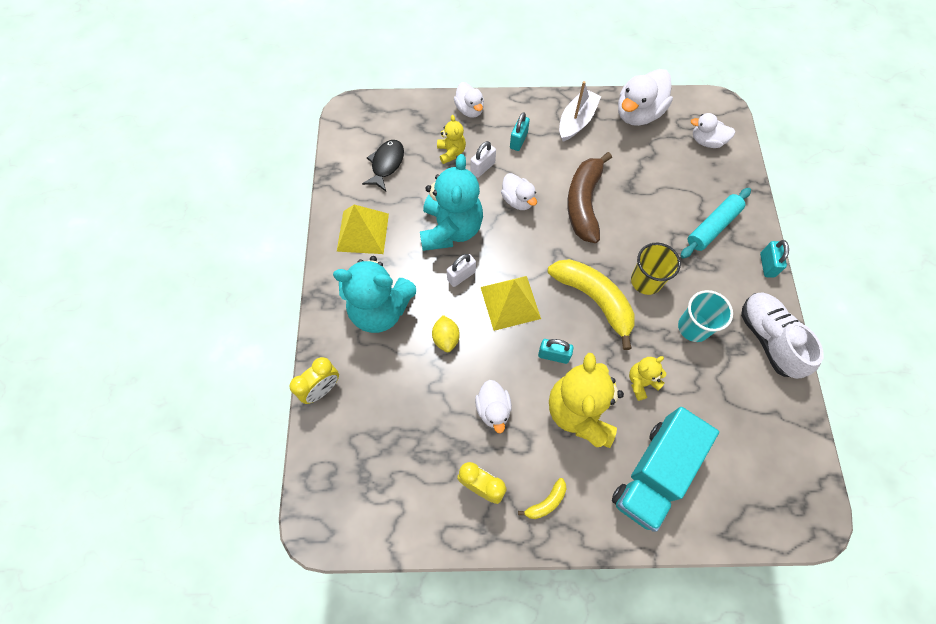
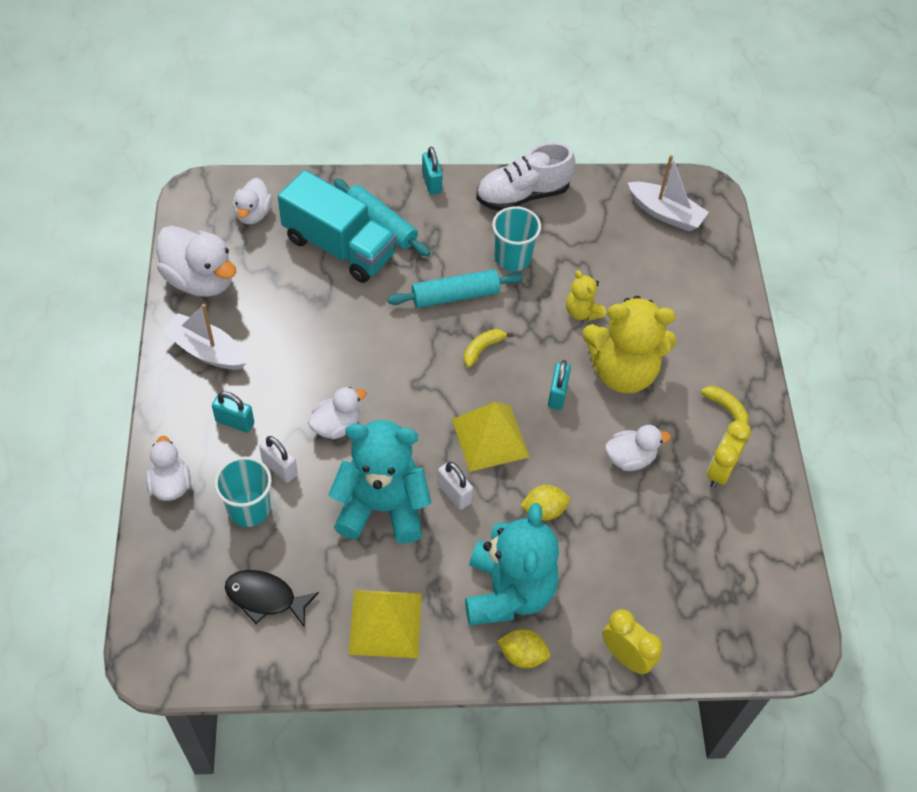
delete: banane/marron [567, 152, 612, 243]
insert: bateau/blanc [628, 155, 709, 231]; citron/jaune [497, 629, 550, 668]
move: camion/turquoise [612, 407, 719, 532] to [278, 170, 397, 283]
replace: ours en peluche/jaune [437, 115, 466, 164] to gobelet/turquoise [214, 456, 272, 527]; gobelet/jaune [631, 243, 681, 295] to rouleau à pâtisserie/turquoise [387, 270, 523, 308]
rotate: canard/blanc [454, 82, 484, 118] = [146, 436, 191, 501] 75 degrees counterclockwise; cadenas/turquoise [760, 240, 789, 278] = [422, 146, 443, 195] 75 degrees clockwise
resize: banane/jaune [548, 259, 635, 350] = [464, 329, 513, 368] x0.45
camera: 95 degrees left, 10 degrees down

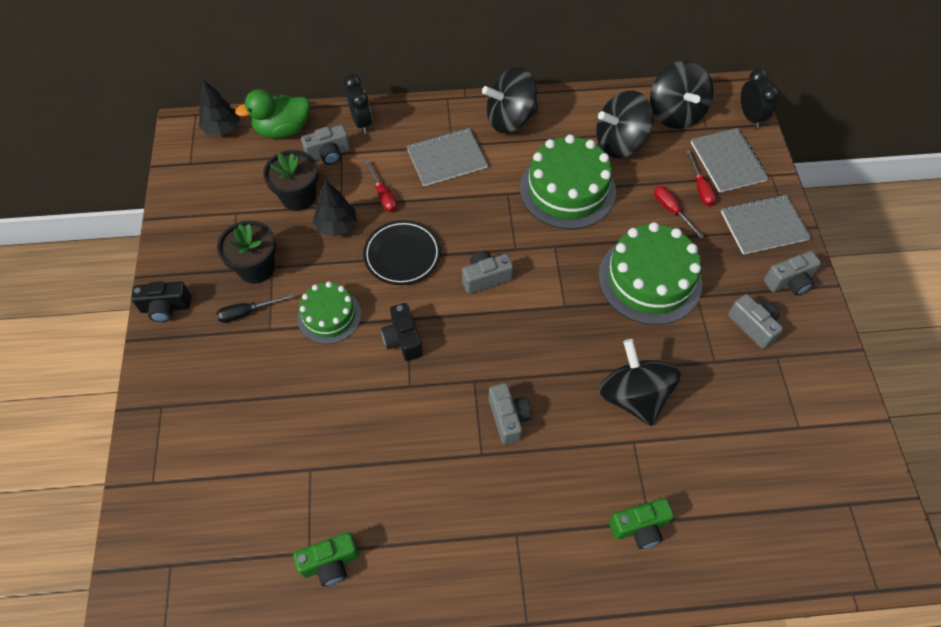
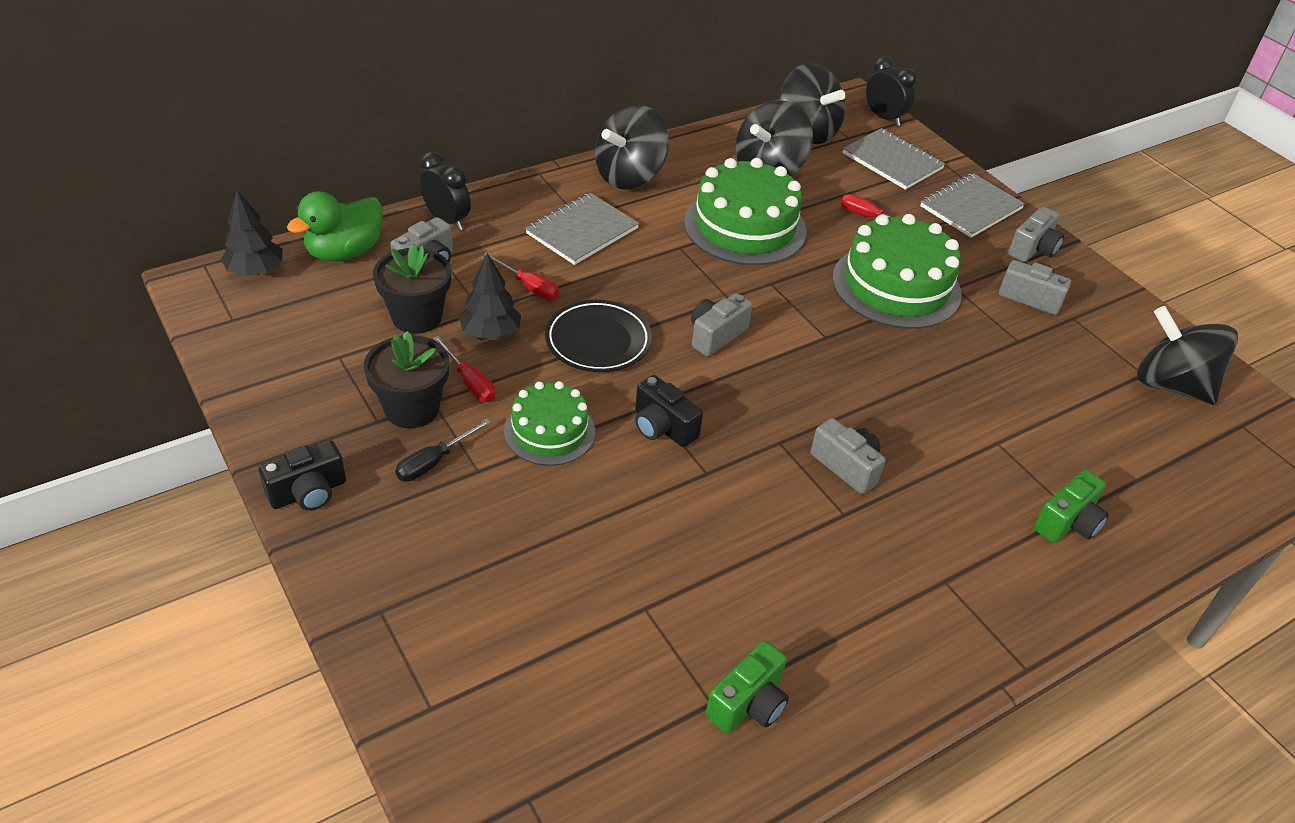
move: tournevis/rouge [686, 150, 716, 206] to [433, 336, 495, 402]; toupie/noir [599, 339, 681, 426] to [1137, 306, 1238, 405]
camera: 30 degrees left, 15 degrees down

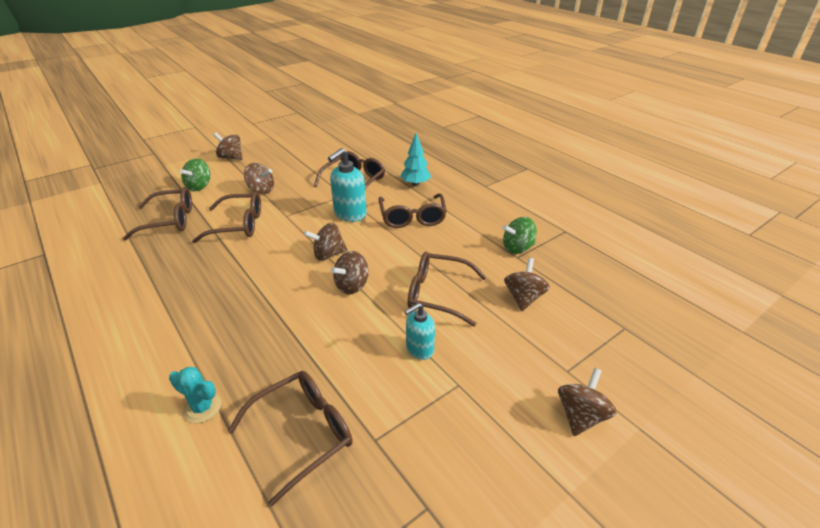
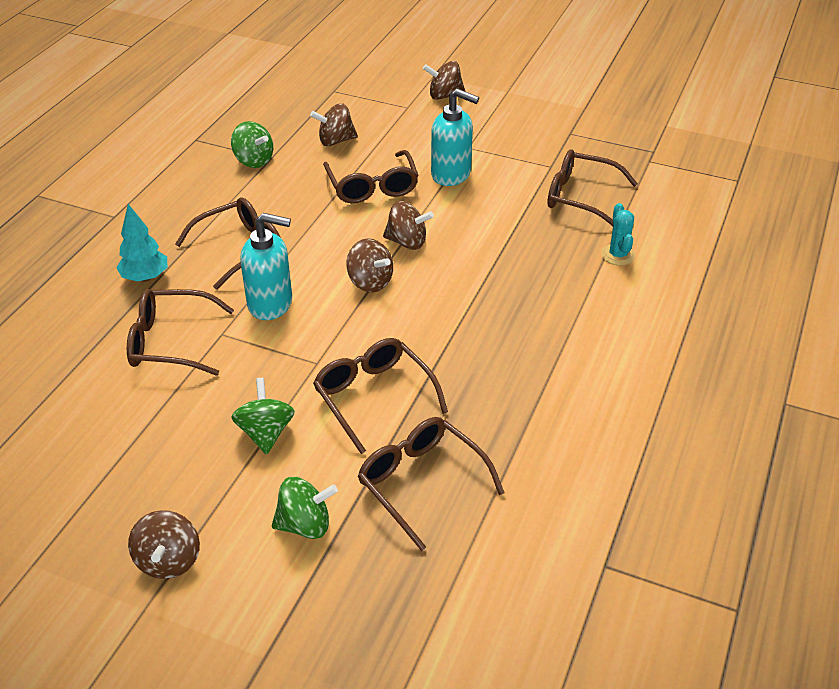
recolor: toupie/marron [244, 163, 274, 194] to toupie/vert [231, 378, 295, 454]
resize: distributeur de savon/turquoise [404, 303, 435, 360] = [431, 89, 479, 186] x1.57
camera: 120 degrees left, 5 degrees up

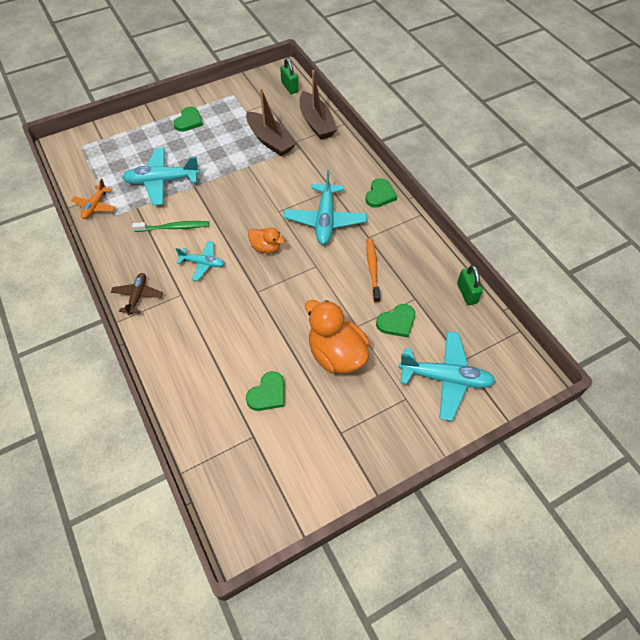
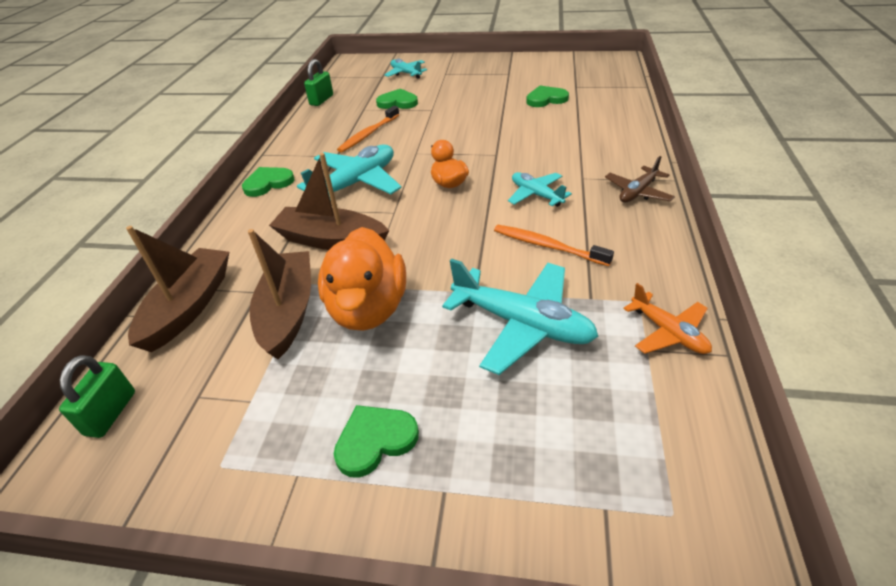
insert: bateau/marron [269, 153, 389, 250]
move: canard/orange [305, 300, 370, 373] to [318, 227, 406, 331]
recolor: brosse à dents/vert [132, 221, 209, 232] to brosse à dents/orange [494, 225, 614, 266]
rotate: avion/orange [71, 179, 116, 219] = [623, 283, 712, 354] 90 degrees clockwise
resize: avion/turquoise [398, 331, 495, 421] = [384, 58, 427, 79] x0.58
camera: 140 degrees left, 15 degrees down

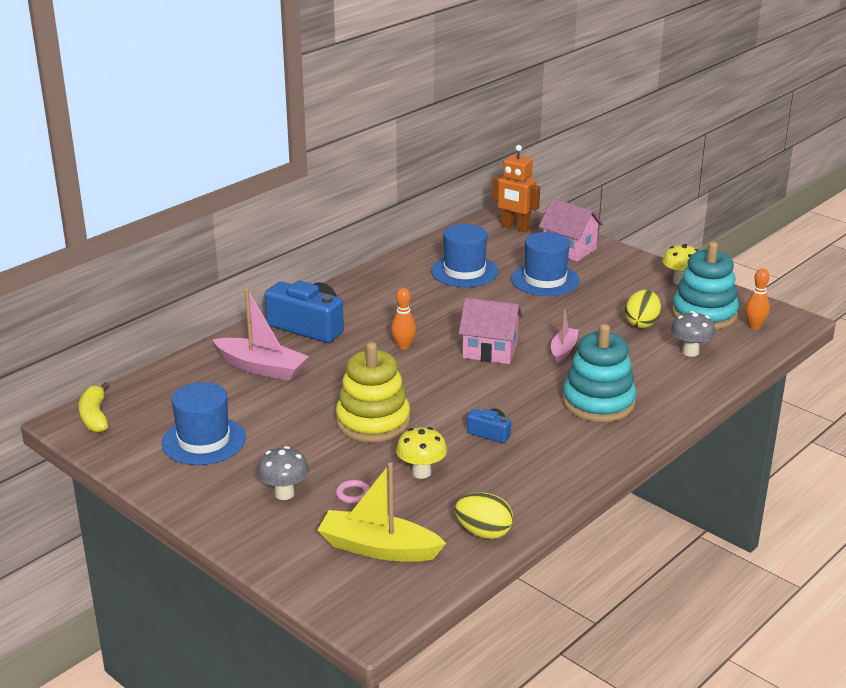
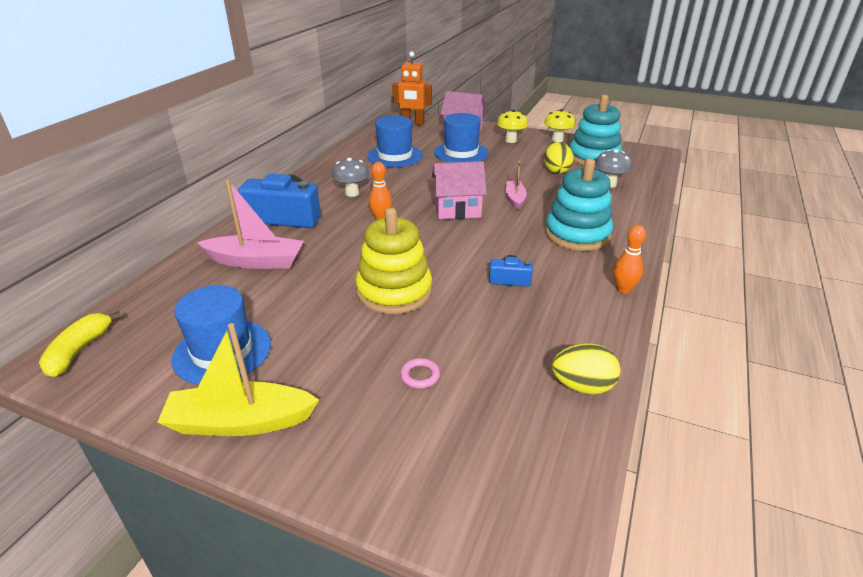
move: quille/orange [745, 269, 770, 329] to [613, 225, 646, 294]; champignon/jaune [396, 427, 447, 479] to [497, 109, 528, 143]; champignon/gris [257, 446, 309, 500] to [332, 158, 369, 197]; bateau/jaune [317, 463, 446, 562] to [157, 323, 319, 436]
rotate: banane/jaune [79, 382, 109, 433] = [39, 311, 122, 377] 45 degrees clockwise
camera: 20 degrees left, 5 degrees up

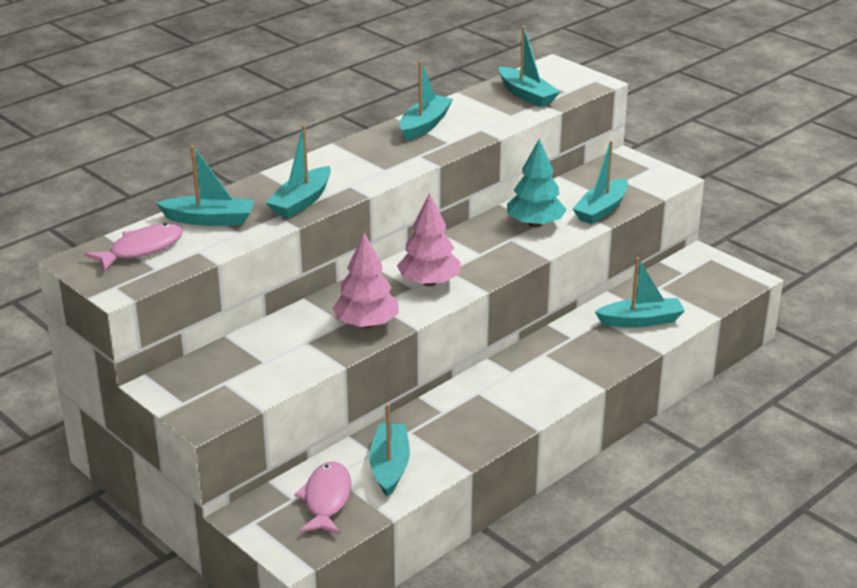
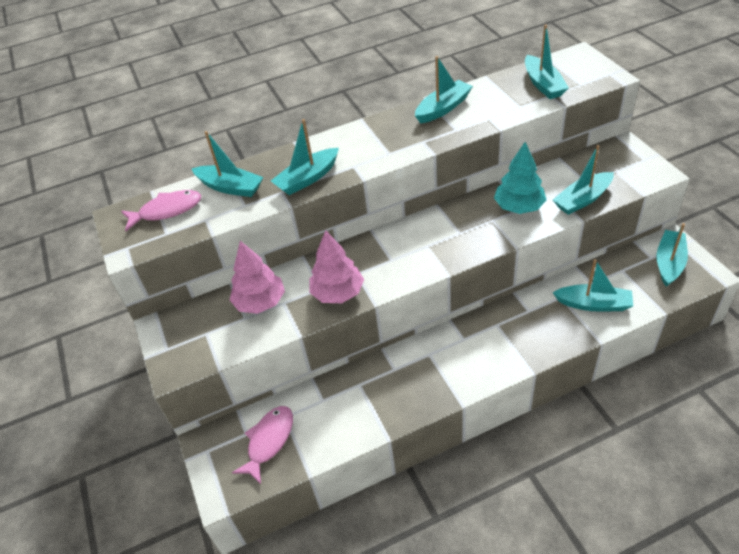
move: arbre/rose [397, 193, 461, 286] to [230, 241, 285, 314]; bateau/turquoise [369, 403, 410, 497] to [657, 223, 688, 287]
camera: 25 degrees right, 15 degrees up

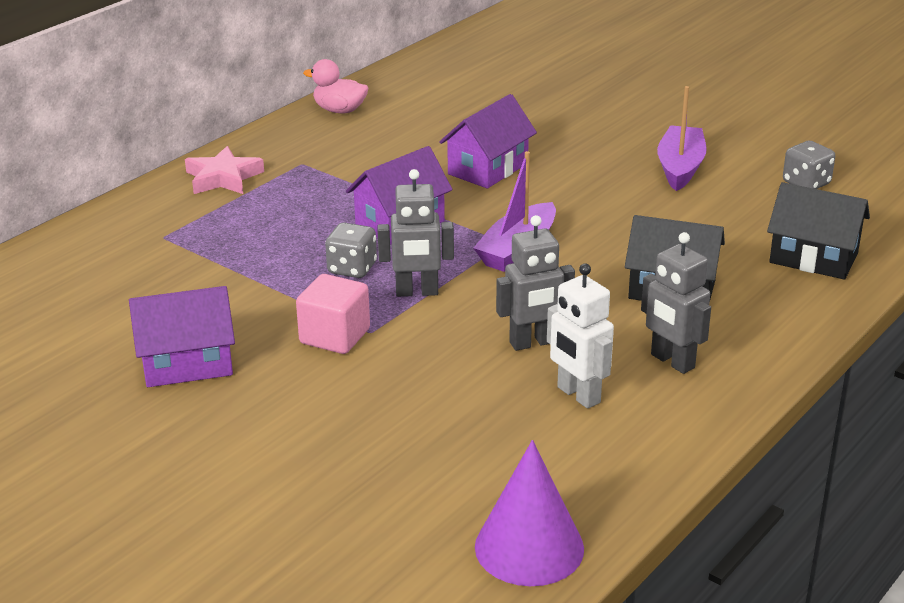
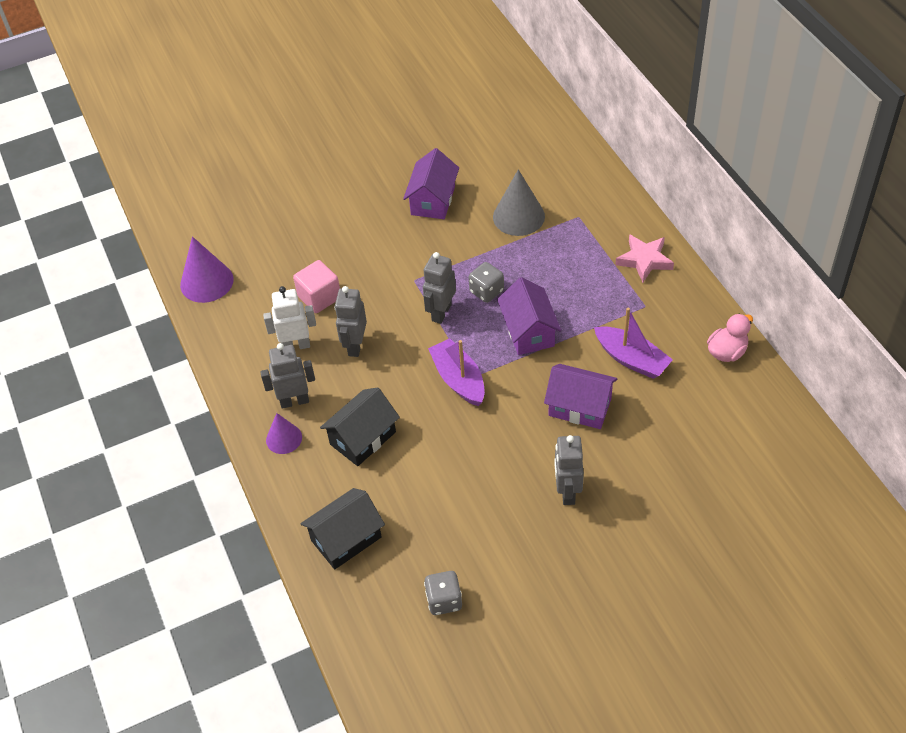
insert: cône/gris [493, 169, 545, 236]; cône/violet [266, 413, 302, 454]; robot/gris [554, 435, 584, 505]
move: bateau/violet [657, 86, 706, 191] to [594, 308, 673, 379]; cube/rose [296, 274, 370, 354] to [293, 260, 340, 313]
rotate: maison/violet [439, 94, 537, 189] = [544, 364, 617, 429] 45 degrees counterclockwise
camera: 120 degrees right, 20 degrees up

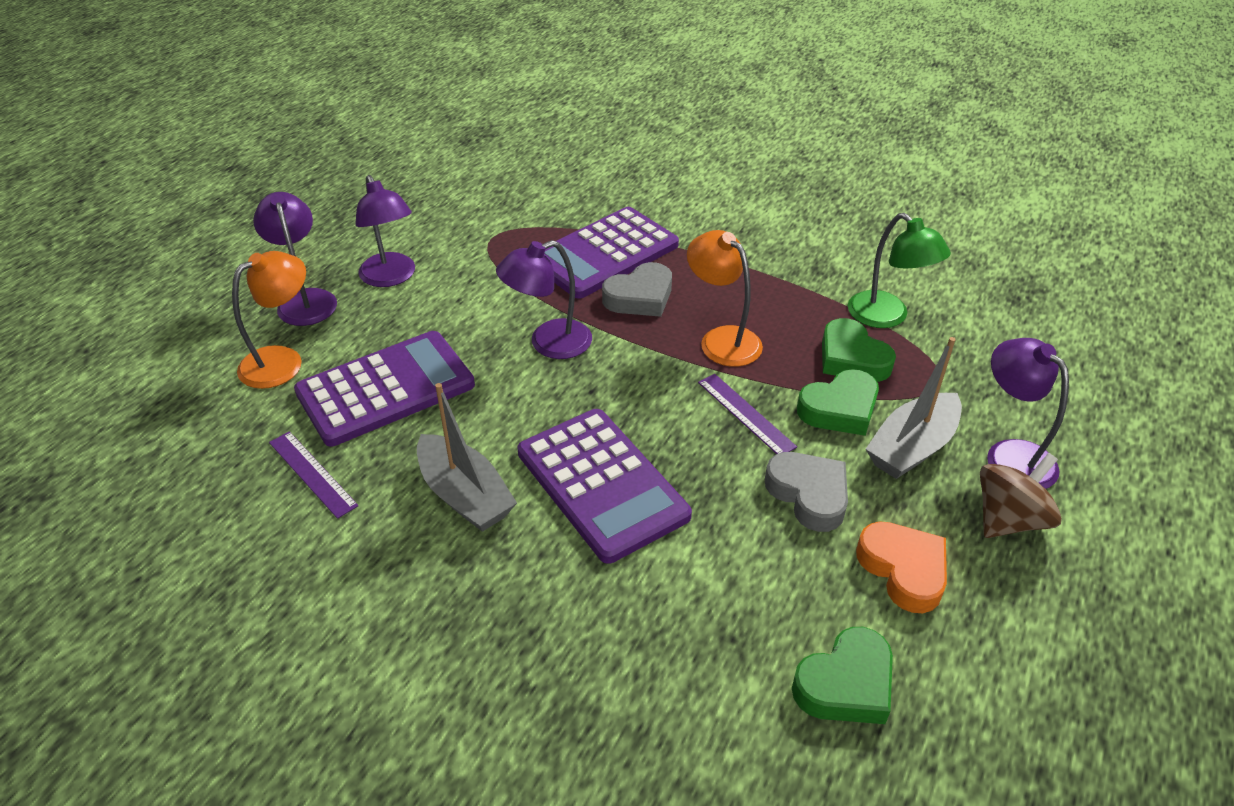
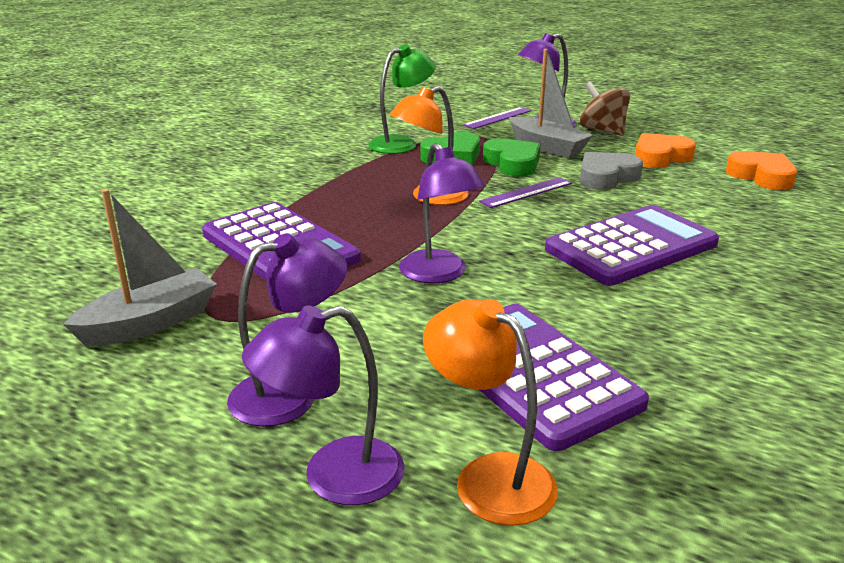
delete: cœur/gris [602, 262, 672, 317]
move: bateau/gris [417, 383, 517, 532] to [63, 189, 217, 347]; règle/violet [269, 431, 358, 519] to [463, 107, 532, 129]
recolor: cœur/vert [792, 627, 893, 724] to cœur/orange [726, 151, 797, 190]
camera: 90 degrees left, 15 degrees down

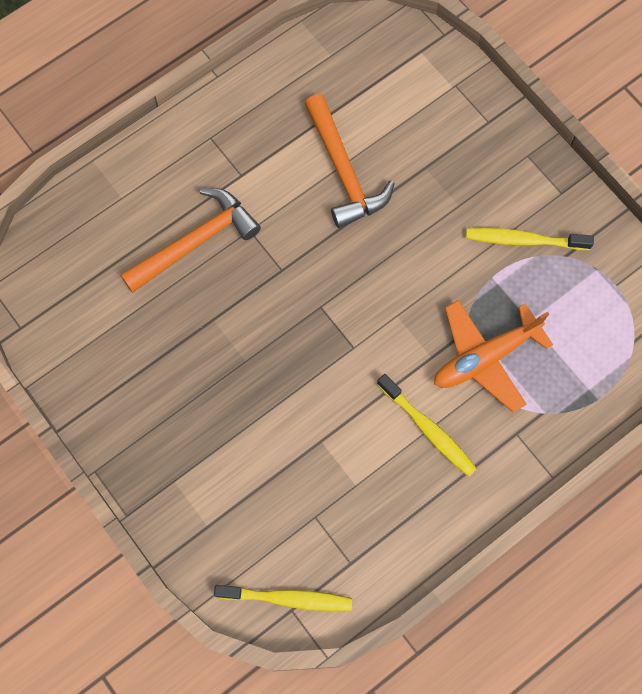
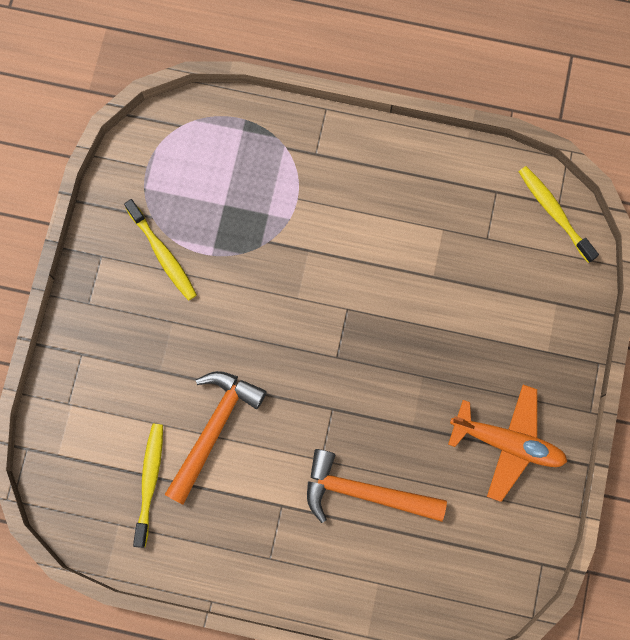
move: avion/orange [434, 300, 553, 412] to [448, 385, 567, 502]; brosse à dents/jaune [377, 374, 477, 477] to [133, 424, 163, 548]
camera: 130 degrees left, 5 degrees up

